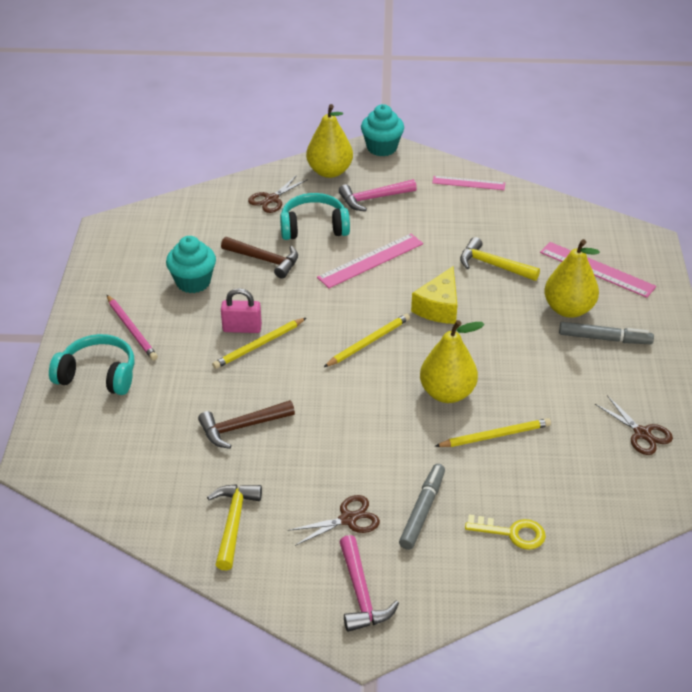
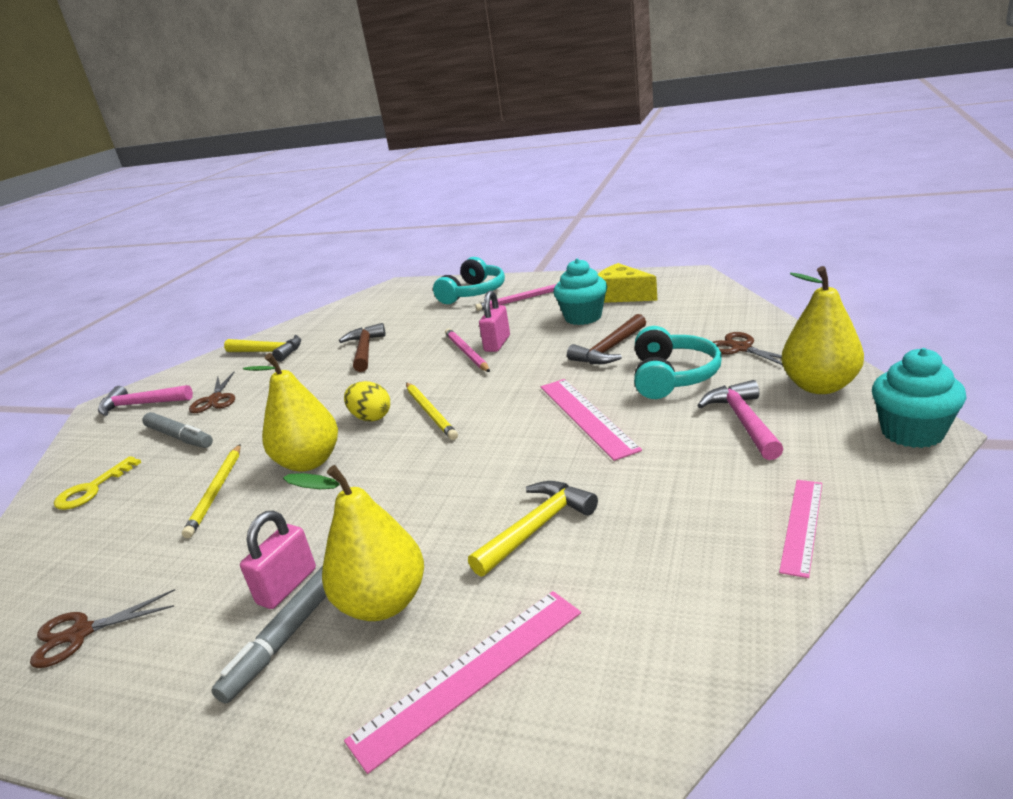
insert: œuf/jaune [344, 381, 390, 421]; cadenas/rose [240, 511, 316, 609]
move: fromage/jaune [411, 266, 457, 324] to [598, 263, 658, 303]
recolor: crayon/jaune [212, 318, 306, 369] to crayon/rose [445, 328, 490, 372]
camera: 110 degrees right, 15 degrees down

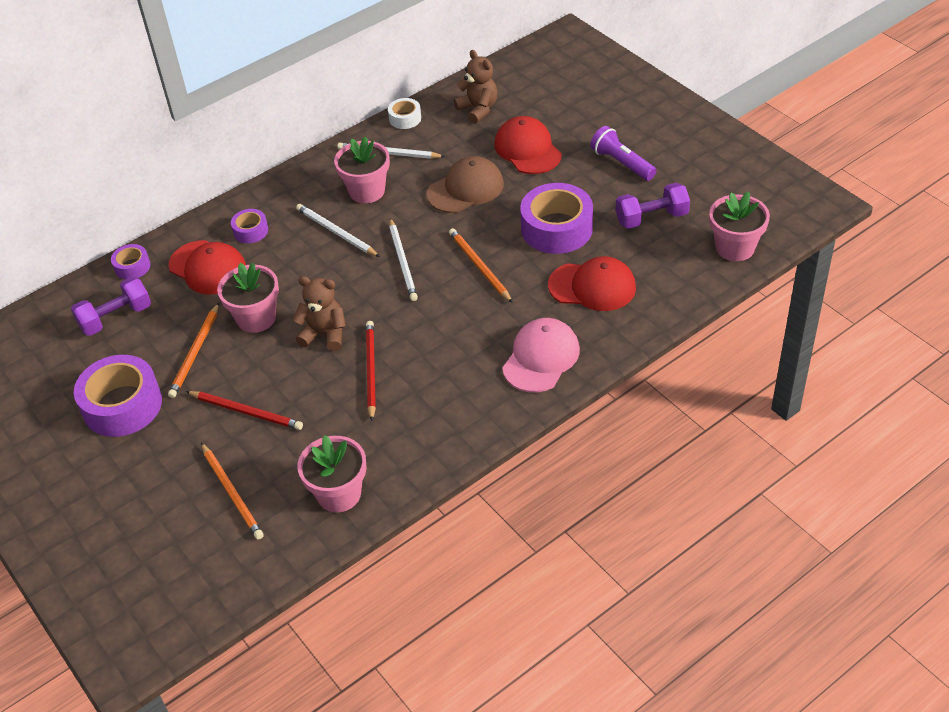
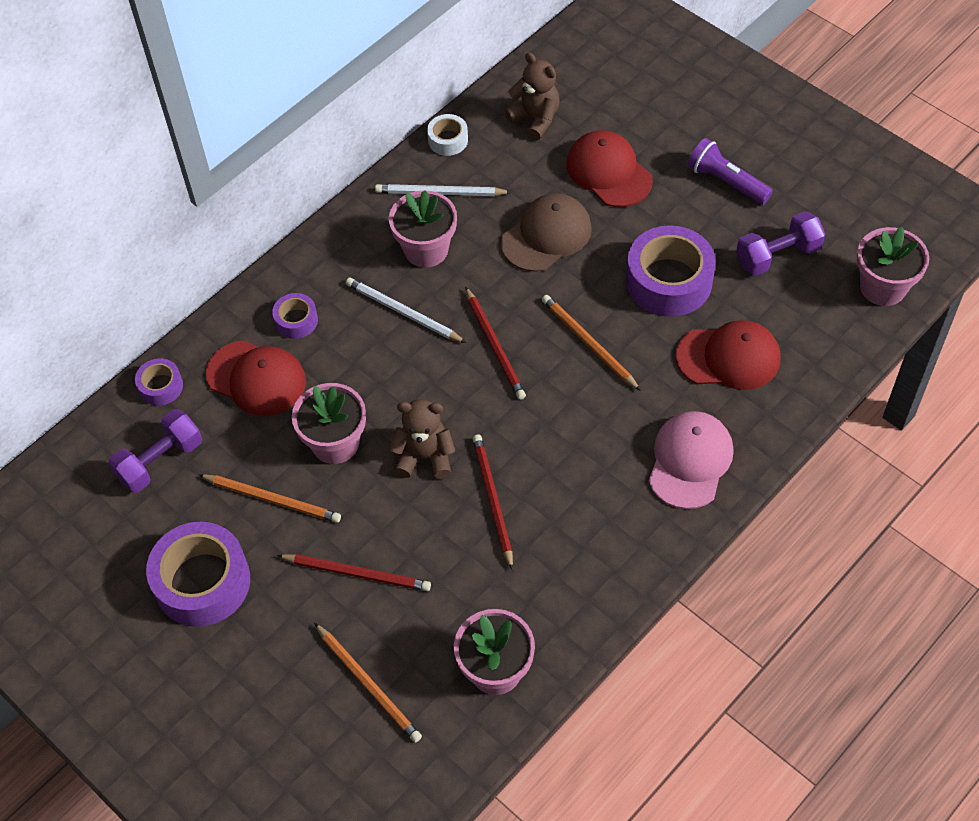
recolor: crayon/blanc [389, 218, 418, 301] to crayon/rouge [465, 286, 526, 400]
rotate: crayon/orange [168, 303, 219, 398] = [199, 474, 341, 523] 75 degrees counterclockwise
camera: 10 degrees left, 10 degrees up

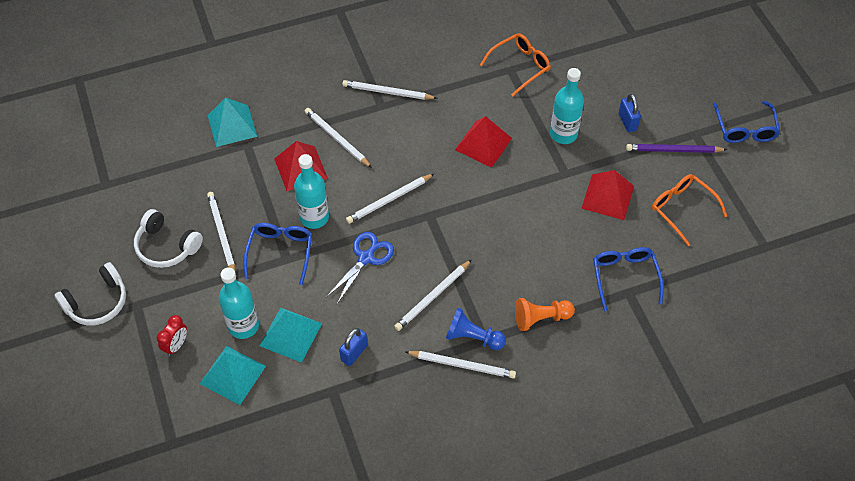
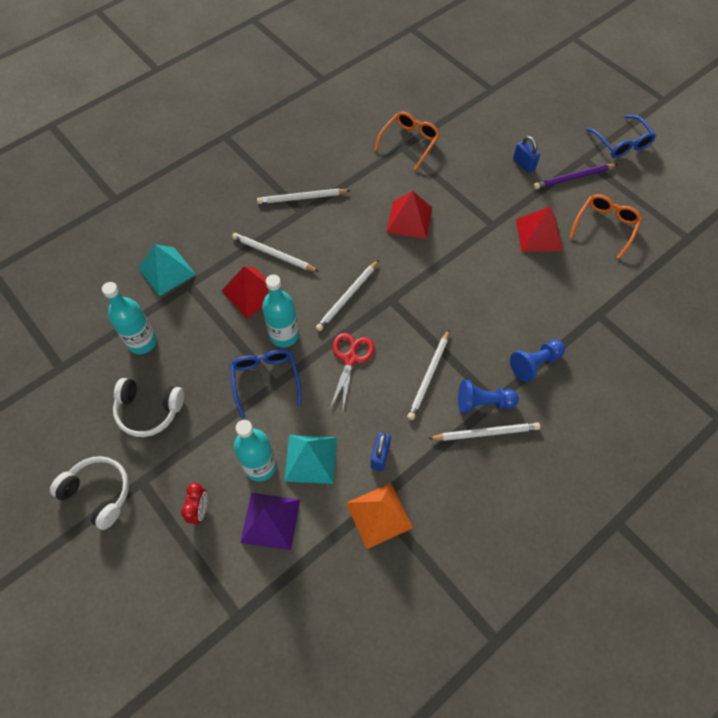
delete: crayon/blanc [207, 192, 235, 271]; lunettes/bleu [593, 247, 664, 311]
insert: pyramide/orange [346, 483, 413, 549]
move: bouteille/turquoise [550, 68, 584, 144] to [102, 282, 157, 354]
recolor: ciseaux/bleu [326, 232, 394, 304] to ciseaux/rouge [330, 333, 375, 410]; pion/orange [515, 298, 575, 331] to pion/bleu [510, 340, 565, 382]; pyramide/turquoise [200, 346, 266, 405] to pyramide/violet [240, 493, 300, 550]
rotate: lunettes/orange [652, 174, 727, 246] = [570, 194, 642, 259] 90 degrees clockwise; casque audio/blanc [54, 262, 126, 325] = [50, 456, 129, 530] 90 degrees counterclockwise
camera: 20 degrees left, 5 degrees up

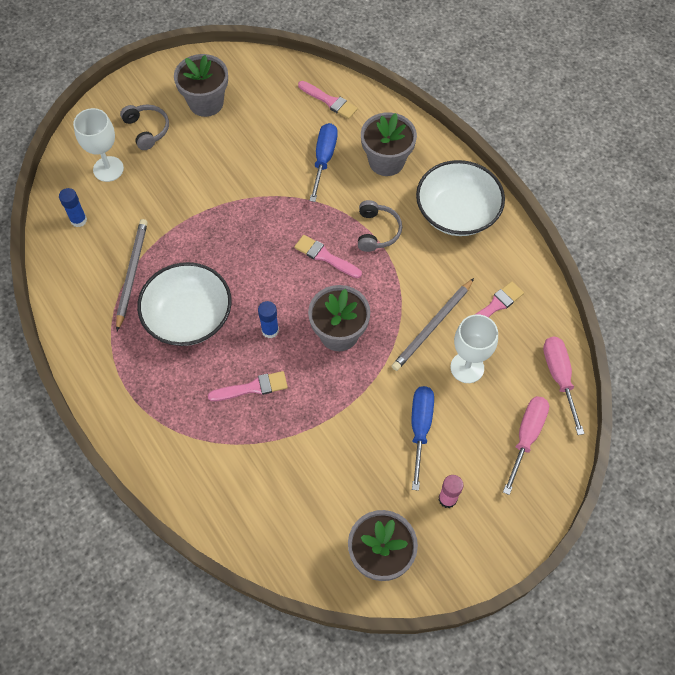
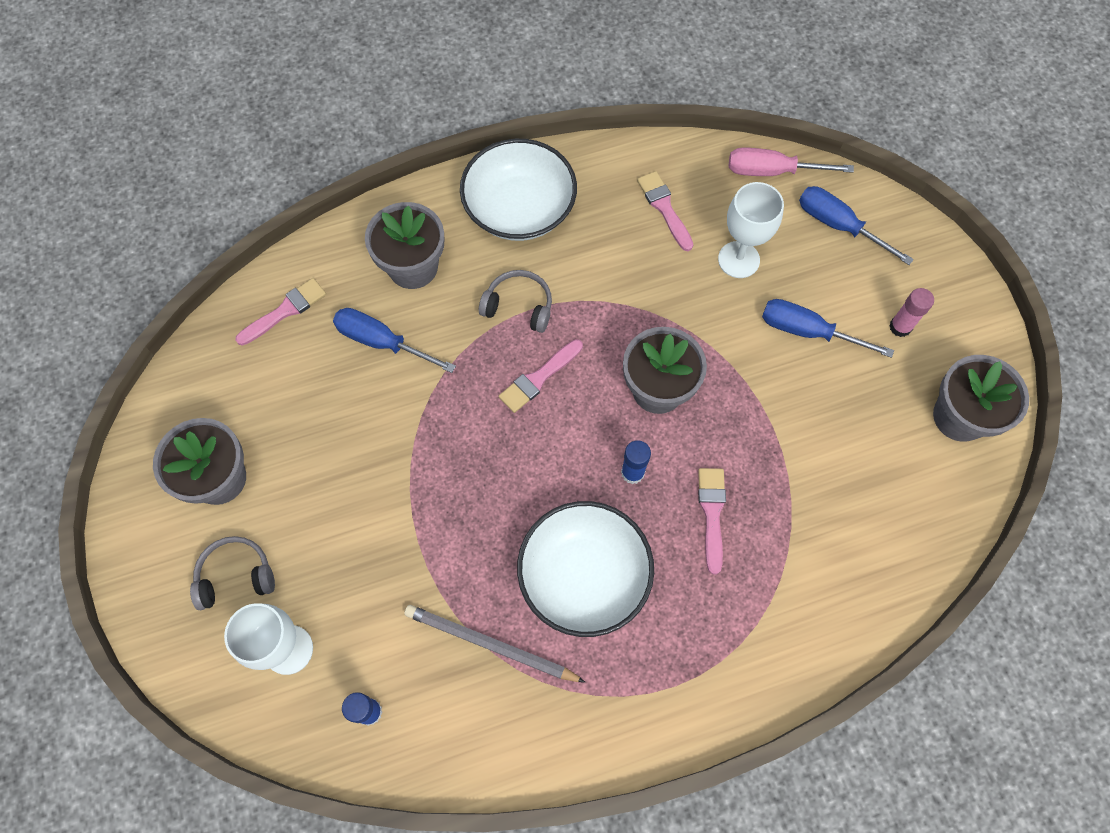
delete: crayon/gris [392, 278, 474, 371]
recolor: tournevis/rose [503, 396, 549, 495] to tournevis/bleu [799, 186, 914, 265]
camera: 75 degrees left, 5 degrees up

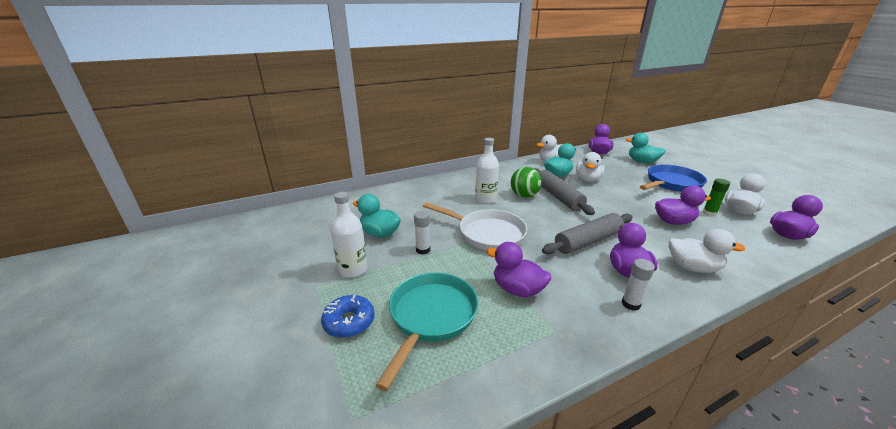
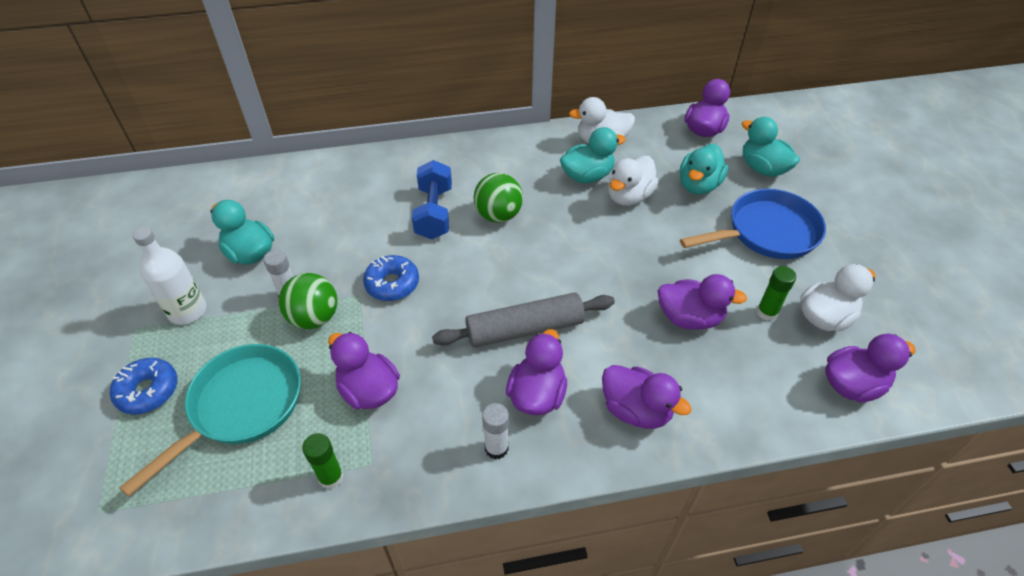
delete: rouleau à pâtisserie/gris [534, 168, 595, 215]
insert: canard/turquoise [680, 144, 728, 195]; balle/vert [279, 273, 337, 329]; bâton de colle/vert [302, 433, 344, 489]
replace: bouteille/blanc [475, 138, 499, 204] to haltère/bleu [412, 160, 452, 239]; poêle/blanc [423, 202, 527, 250] to beignet/bleu [363, 255, 419, 301]
recolor: canard/blanc [669, 229, 745, 273] to canard/violet [602, 365, 692, 429]
camera: 15 degrees right, 20 degrees up

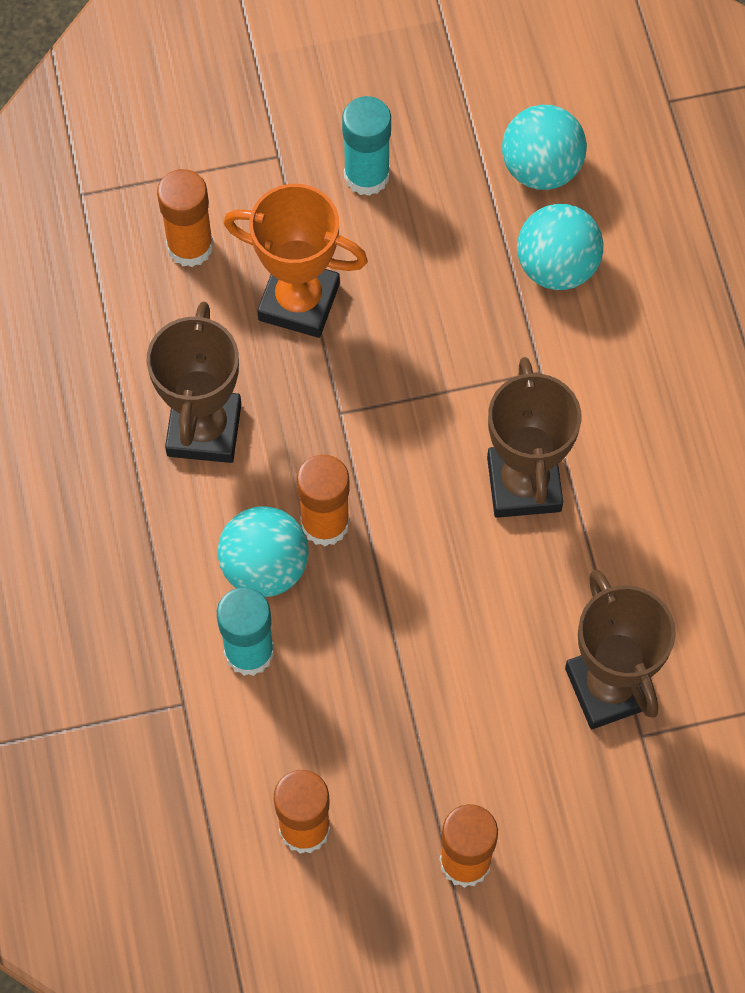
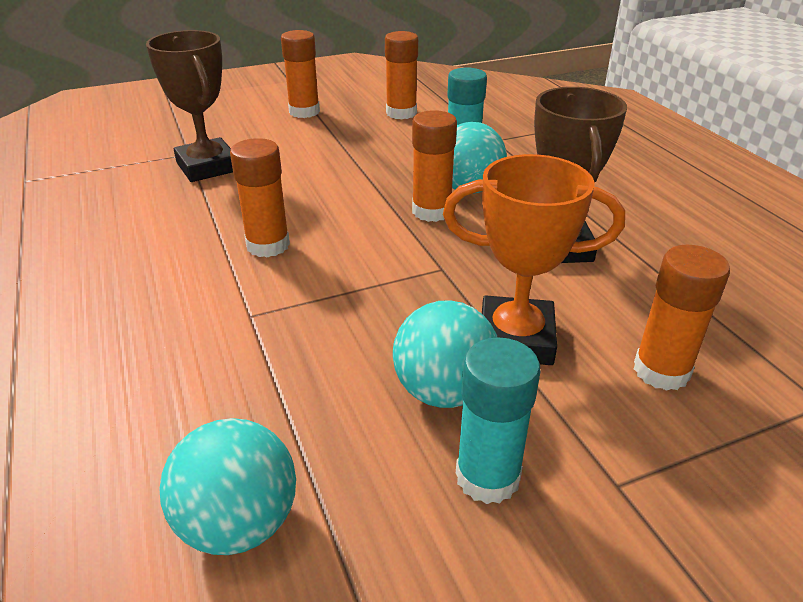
move: balle/turquoise [517, 204, 603, 290] to [393, 300, 498, 408]
replace: trophée/marron [487, 357, 581, 518] to bâton de colle/orange [230, 138, 290, 258]
camera: 170 degrees right, 30 degrees down

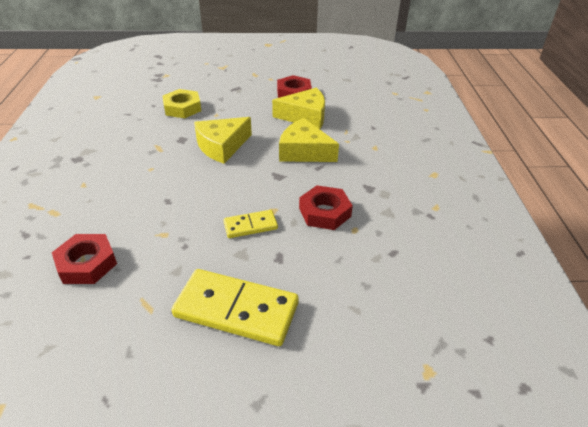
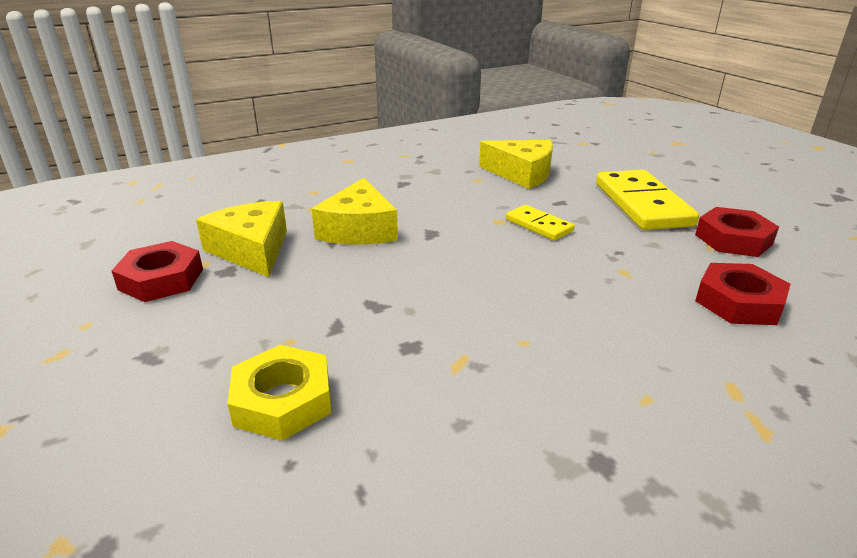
move: fromage/jaune [194, 117, 252, 164] to [479, 140, 553, 189]; écrou/rouge [299, 185, 353, 230] to [695, 207, 779, 257]
camera: 115 degrees left, 10 degrees down

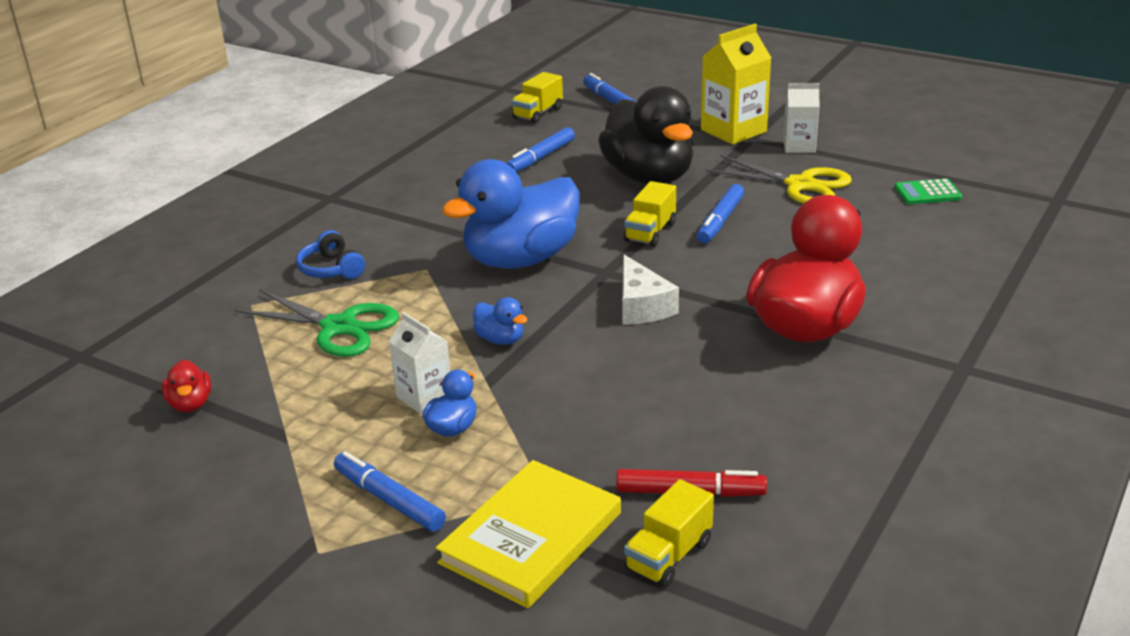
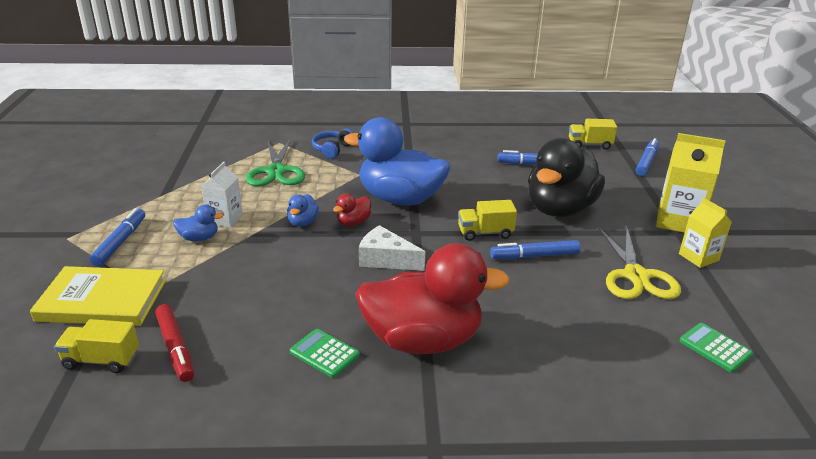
insert: calculatrice/vert [290, 329, 360, 378]
move: canard/rouge [162, 360, 211, 412] to [333, 194, 371, 226]
recolor: brique de lait/blanc [783, 83, 820, 153] to brique de lait/jaune [679, 198, 732, 268]
rotate: fromage/blanc [622, 255, 679, 325] = [359, 225, 425, 271] 75 degrees clockwise
camera: 55 degrees right, 0 degrees up

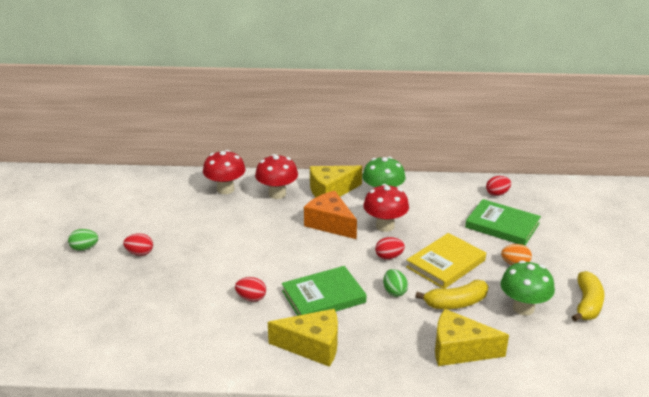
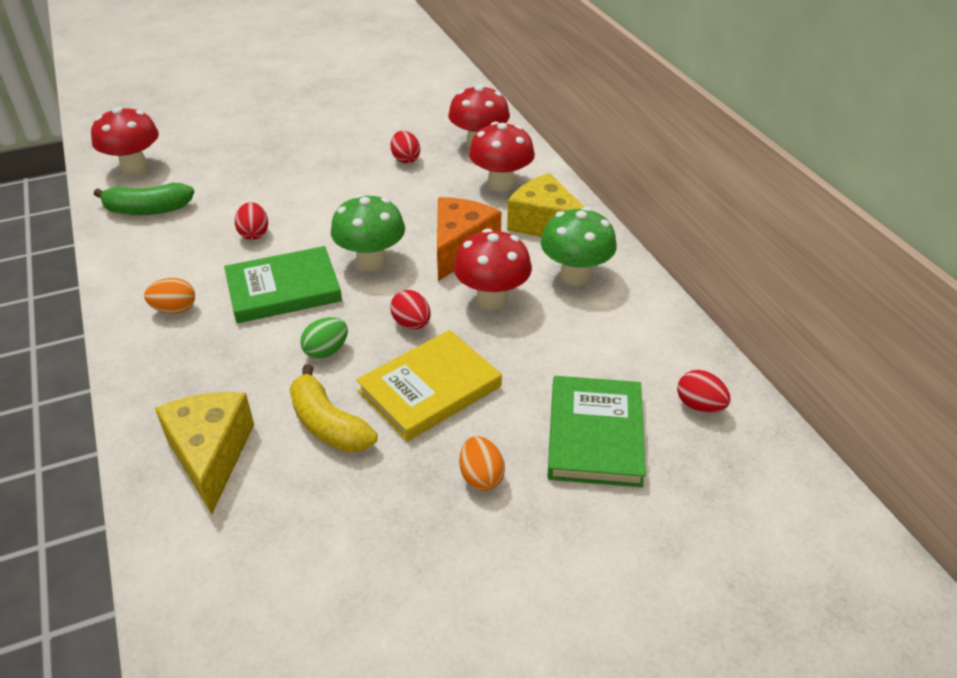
delete: œuf/vert [68, 229, 98, 251]; banane/jaune [572, 271, 605, 322]
insert: champignon/rouge [91, 106, 159, 175]; banane/vert [94, 183, 194, 215]
move: œuf/rouge [123, 233, 153, 256] to [391, 131, 420, 164]; champignon/vert [501, 260, 555, 315] to [331, 194, 405, 271]
replace: fromage/jaune [268, 309, 338, 367] to œuf/orange [144, 278, 195, 314]
rotate: livre/jaune [406, 233, 486, 289] = [356, 330, 502, 442] 60 degrees counterclockwise; livre/vert [282, 266, 367, 316] = [224, 246, 342, 323] 60 degrees counterclockwise
camera: 65 degrees right, 10 degrees up

